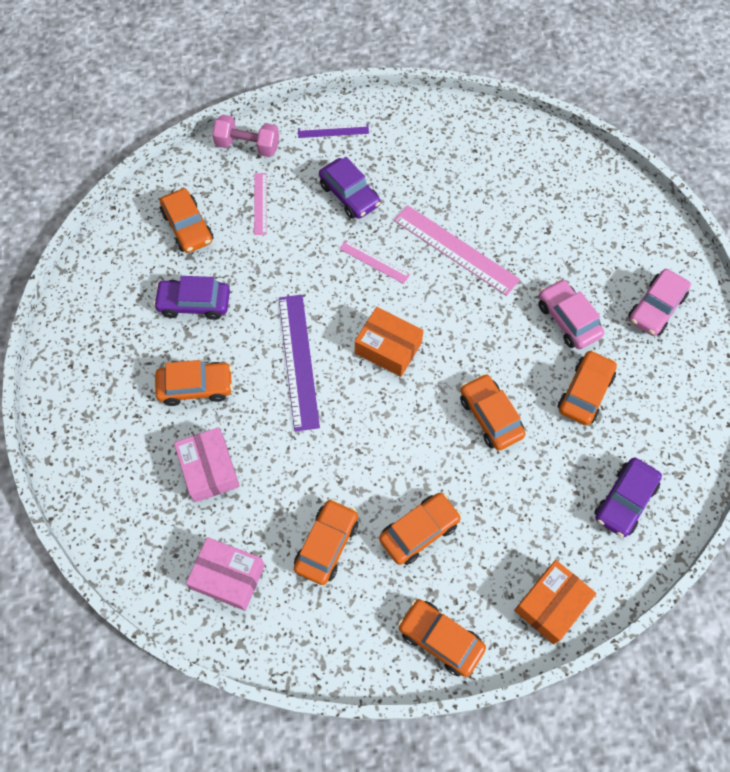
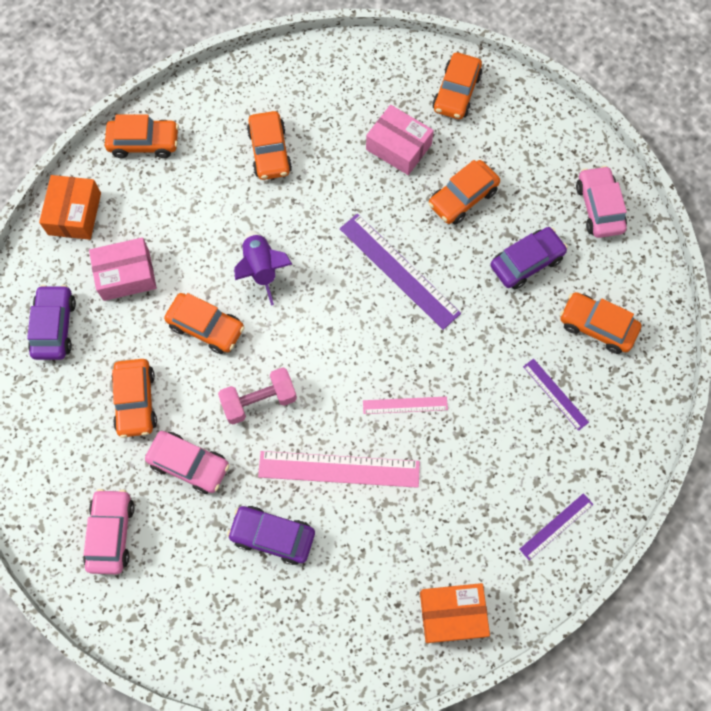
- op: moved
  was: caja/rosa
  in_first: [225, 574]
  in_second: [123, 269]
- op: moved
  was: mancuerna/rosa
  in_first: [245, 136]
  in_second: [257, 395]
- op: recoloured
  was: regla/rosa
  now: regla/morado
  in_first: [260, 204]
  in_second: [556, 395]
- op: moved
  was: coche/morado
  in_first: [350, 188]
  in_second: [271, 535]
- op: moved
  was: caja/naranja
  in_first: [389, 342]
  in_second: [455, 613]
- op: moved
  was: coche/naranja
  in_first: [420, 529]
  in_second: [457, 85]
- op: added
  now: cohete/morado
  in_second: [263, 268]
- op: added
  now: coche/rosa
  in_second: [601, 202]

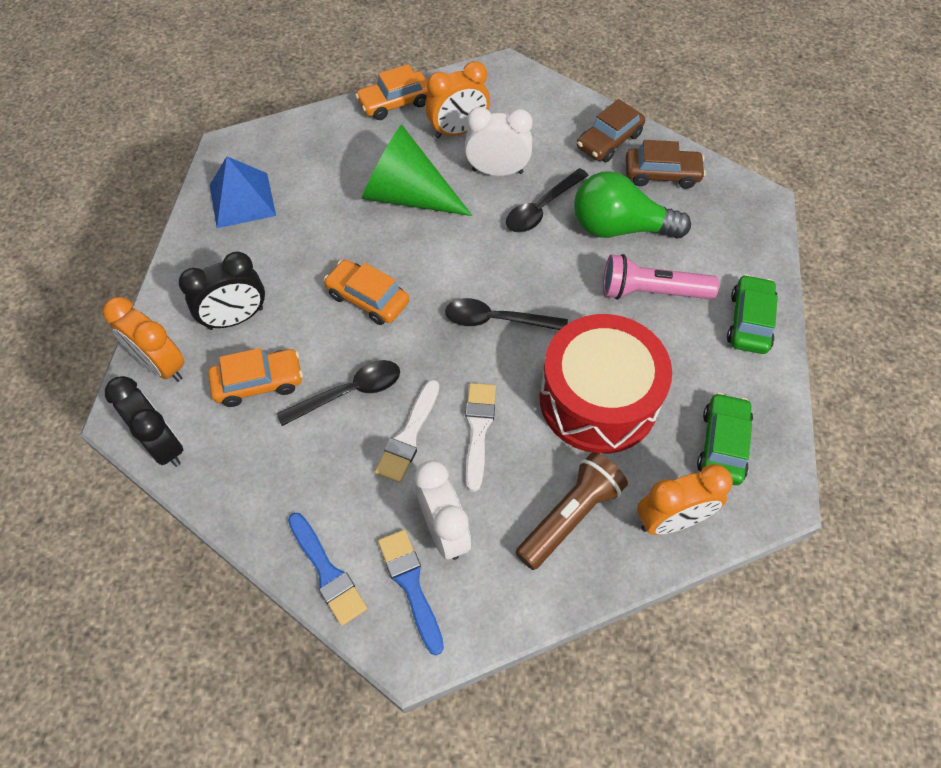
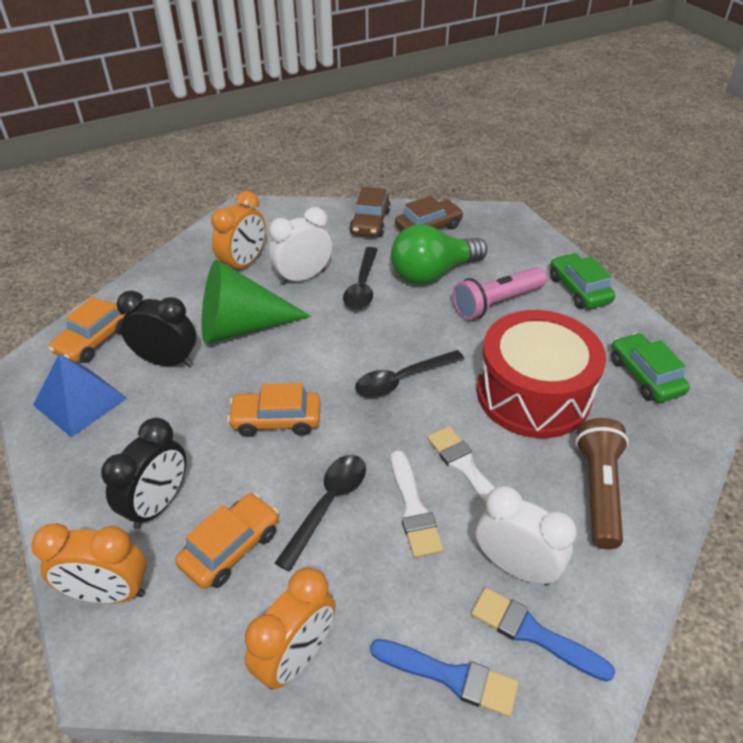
- op: moved
  was: despertador/negro
  in_first: [144, 421]
  in_second: [156, 328]
- op: moved
  was: coche/naranja
  in_first: [392, 92]
  in_second: [86, 330]
- op: moved
  was: despertador/naranja
  in_first: [685, 499]
  in_second: [290, 628]

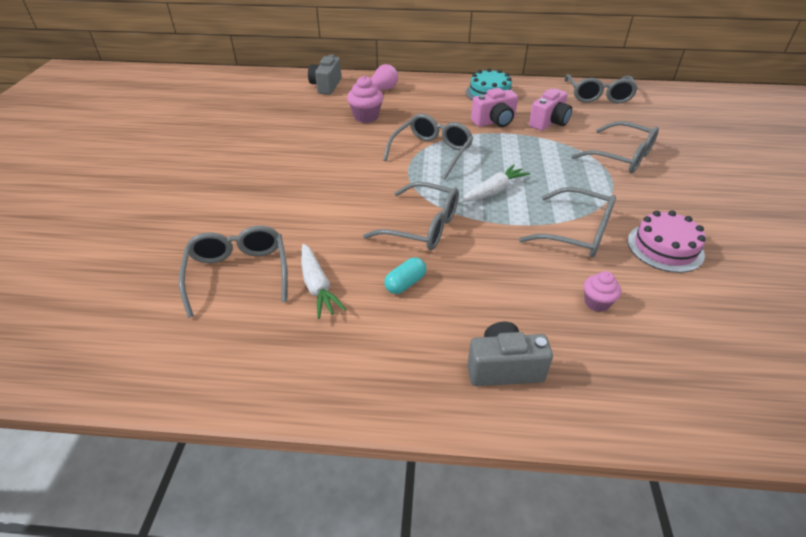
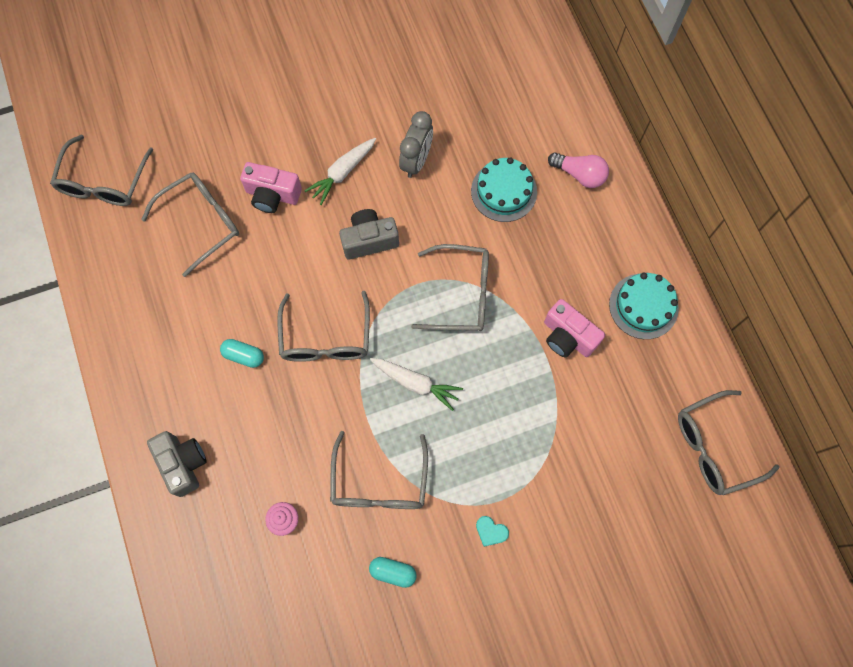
- op: moved
  was: zanahoria/blanco
  in_first: [324, 281]
  in_second: [340, 171]
- op: moved
  was: cámara/gris
  in_first: [324, 74]
  in_second: [369, 234]
- op: replaced
  was: magdalena/rosa
  now: tarta/turquesa
  in_first: [365, 99]
  in_second: [504, 189]
- op: moved
  was: cámara/rosa
  in_first: [550, 110]
  in_second: [271, 187]
- op: moved
  was: gafas/gris
  in_first: [615, 147]
  in_second: [102, 170]
- op: replaced
  was: tarta/rosa
  now: cápsula/turquesa
  in_first: [666, 241]
  in_second: [393, 572]
- op: added
  now: despertador/gris
  in_second: [416, 144]
- op: added
  now: corazón/turquesa
  in_second: [492, 531]

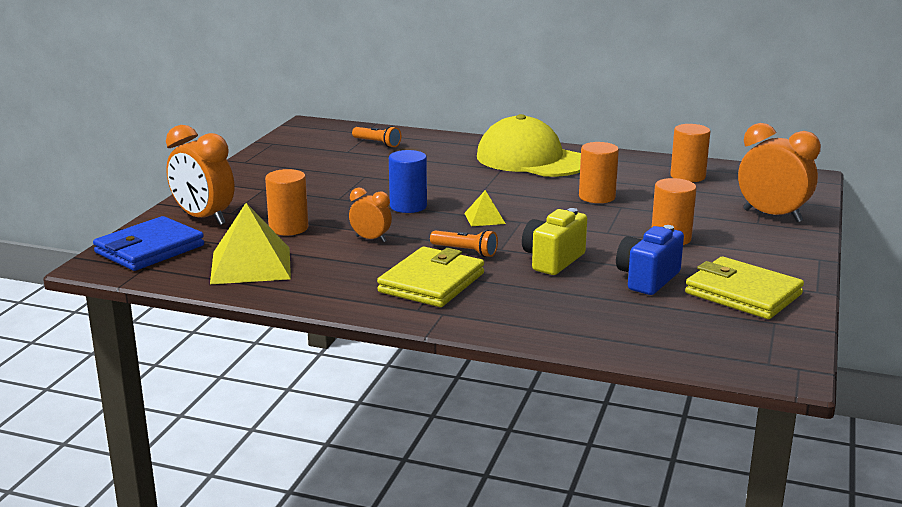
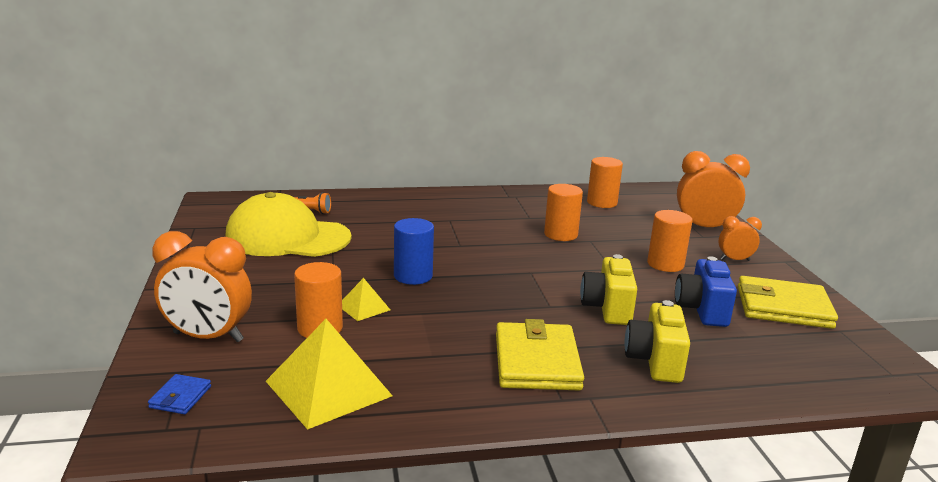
- op: resized
  was: cartera/azul
  in_first: [148, 243]
  in_second: [179, 394]
  ratio: 0.46
- op: moved
  was: despertador/naranja
  in_first: [370, 215]
  in_second: [740, 238]
- op: removed
  was: lámpara de mano/naranja
  in_first: [464, 243]
- op: moved
  was: pirámide/amarillo
  in_first: [485, 208]
  in_second: [366, 299]
- op: moved
  was: gorra/amarillo
  in_first: [529, 145]
  in_second: [288, 224]
- op: added
  now: cámara/amarillo
  in_second: [657, 341]

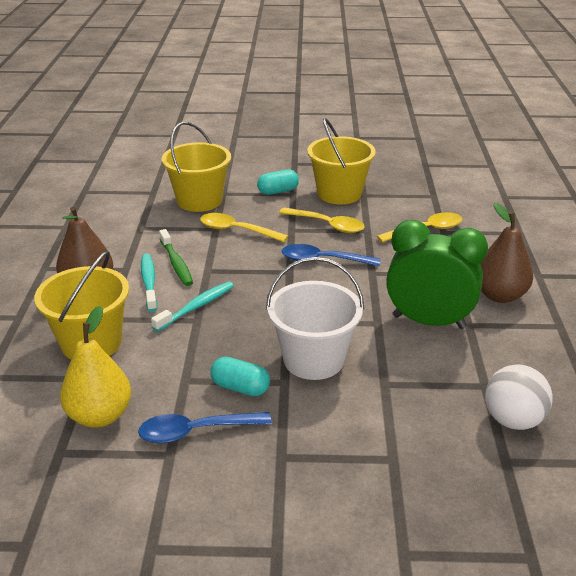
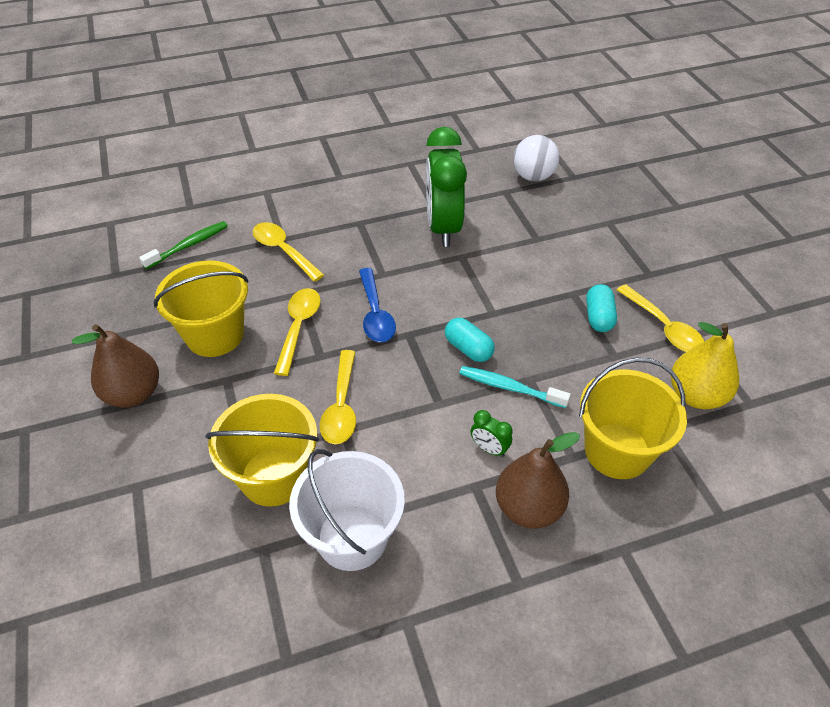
- op: recoloured
  was: cuchara/azul
  now: cuchara/amarillo
  in_first: [205, 428]
  in_second: [660, 318]
- op: replaced
  was: cepillo de dientes/turquesa
  now: despertador/verde
  in_first: [149, 283]
  in_second: [492, 433]
- op: moved
  was: cepillo de dientes/verde
  in_first: [176, 257]
  in_second: [183, 245]
- op: moved
  was: cápsula/turquesa
  in_first: [278, 182]
  in_second: [470, 340]
- op: moved
  was: balde/blanco
  in_first: [315, 318]
  in_second: [347, 510]
- op: moved
  was: pera/marrón
  in_first: [506, 253]
  in_second: [115, 366]

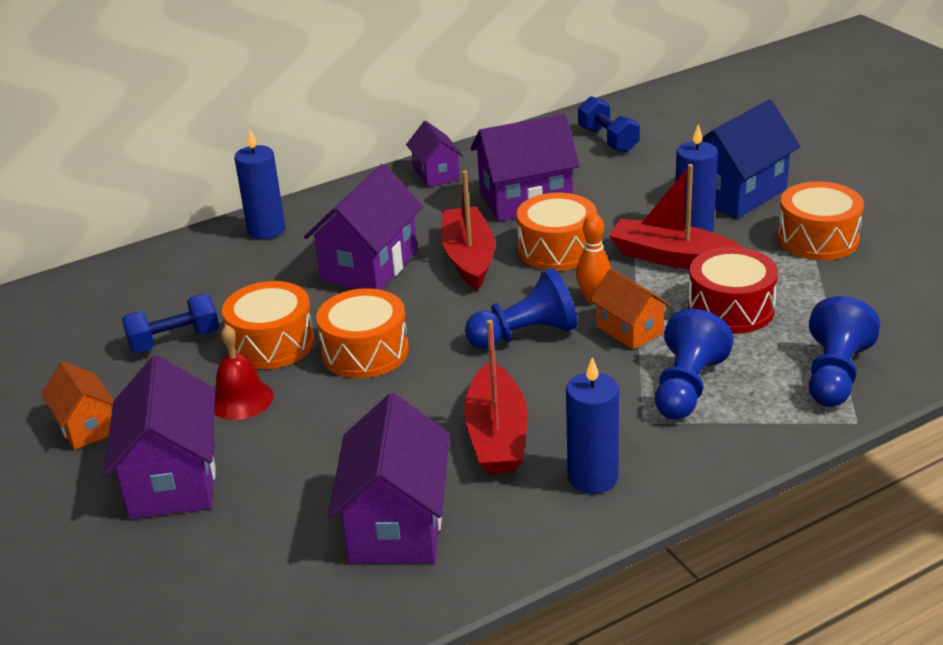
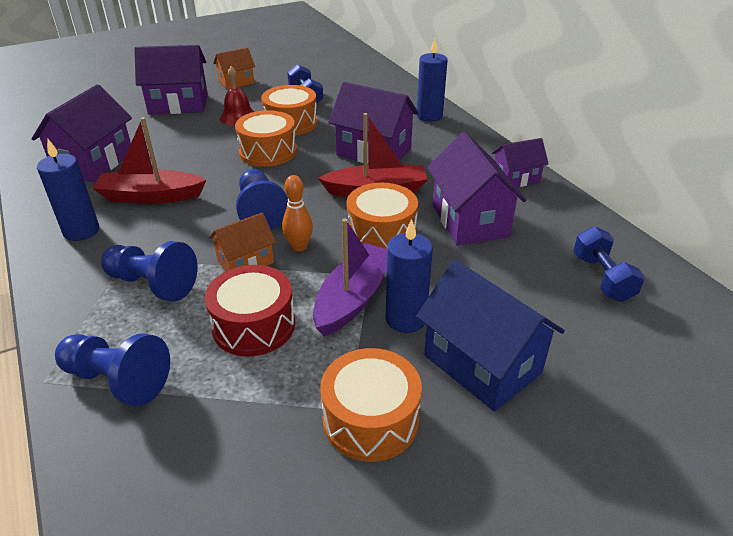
- op: turned
  was: casa/morado
  in_first: [389, 478]
  in_second: [82, 133]
  clockwise: -75
- op: turned
  was: mancuerna/azul
  in_first: [609, 124]
  in_second: [609, 264]
  clockwise: -75
- op: recoloured
  was: barco/rojo
  now: barco/morado
  in_first: [676, 216]
  in_second: [350, 277]

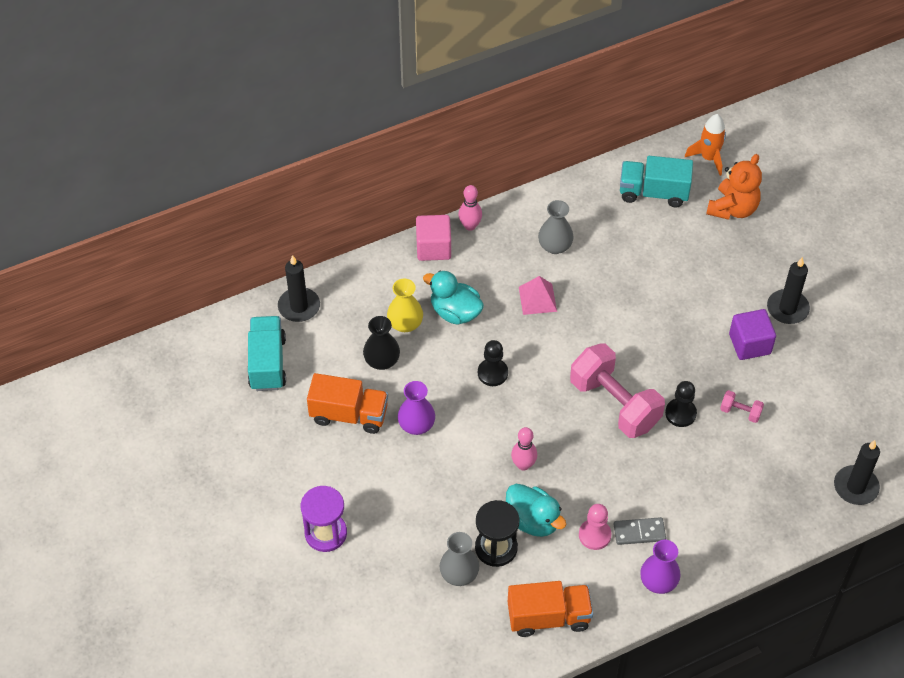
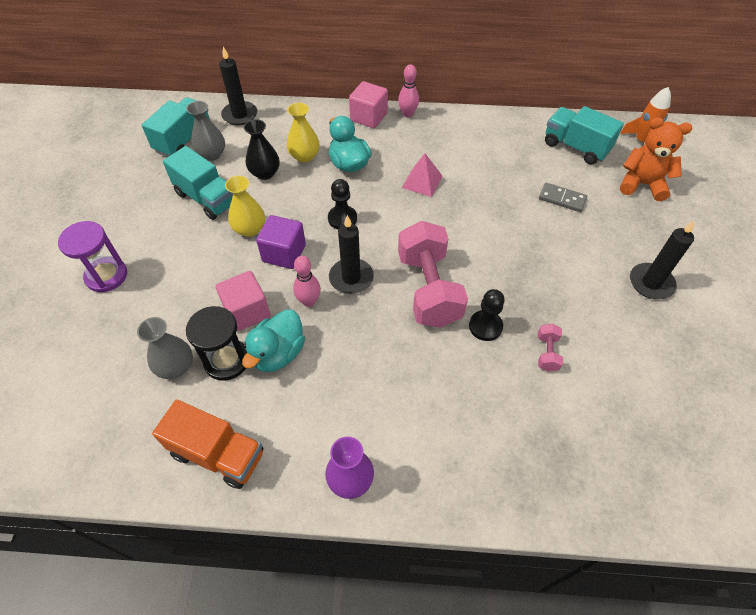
- op: recoloured
  was: camión/naranja
  now: camión/turquesa
  in_first: [347, 403]
  in_second: [198, 183]
- op: recoloured
  was: florero/morado
  now: florero/amarillo
  in_first: [416, 408]
  in_second: [245, 206]
- op: turned
  was: pato/turquesa
  in_first: [536, 510]
  in_second: [273, 340]
  clockwise: 45
- op: moved
  was: florero/gris
  in_first: [556, 227]
  in_second: [205, 131]
- op: removed
  was: peón/rosa
  in_first: [595, 527]
- op: moved
  was: ficha de dominó/gris
  in_first: [640, 531]
  in_second: [563, 197]
- op: turned
  was: osito/naranja
  in_first: [734, 187]
  in_second: [656, 159]
  clockwise: -135
- op: turned
  was: mancuerna/rosa
  in_first: [742, 406]
  in_second: [550, 348]
  clockwise: 45
- op: moved
  was: cubo/morado
  in_first: [752, 334]
  in_second: [281, 242]
- op: moved
  was: vela/negro
  in_first: [857, 472]
  in_second: [351, 254]
- op: added
  now: cubo/rosa
  in_second: [243, 301]

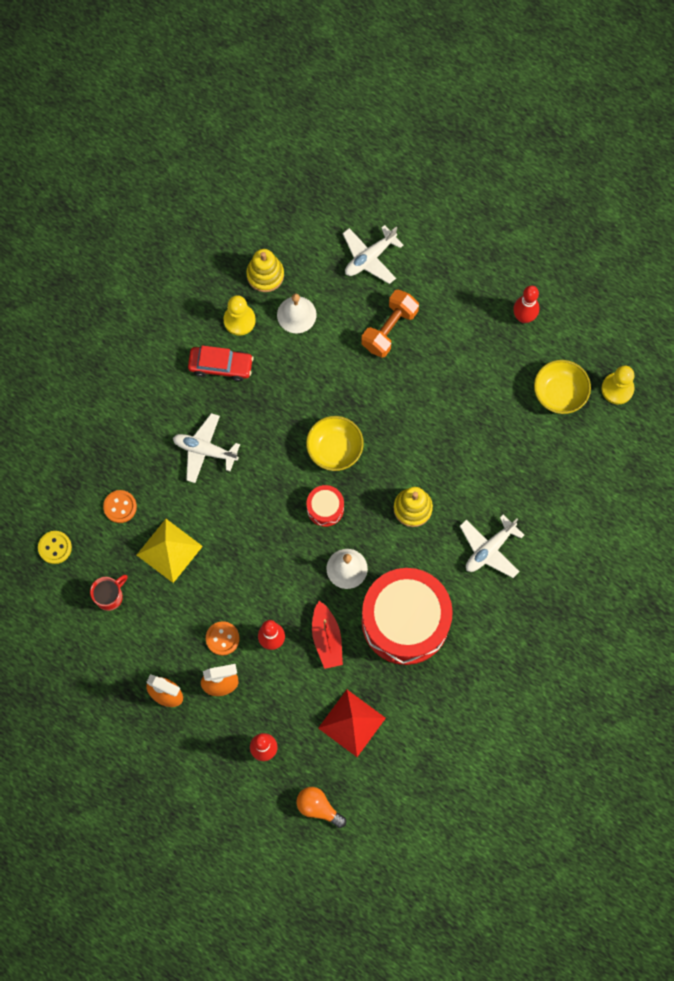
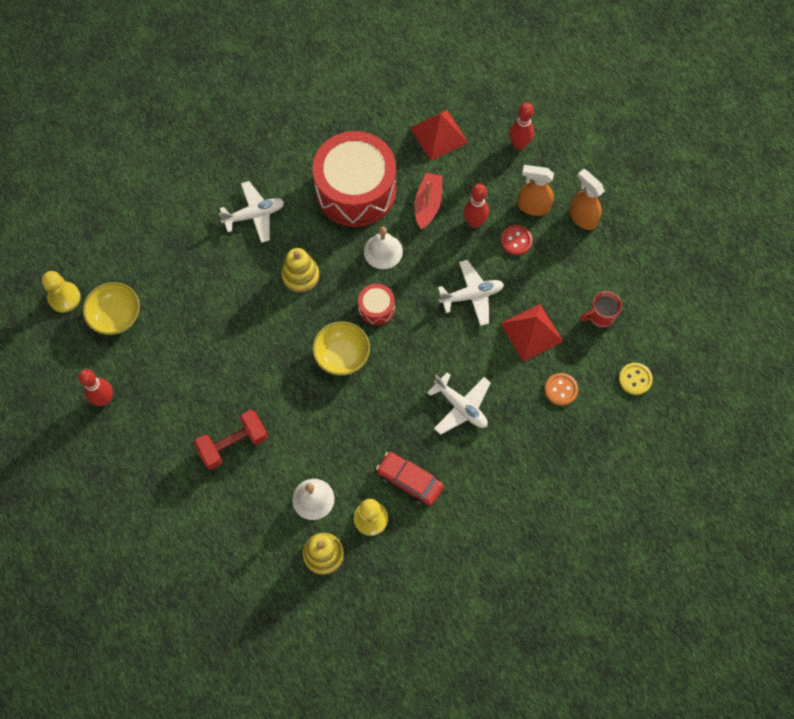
- op: recoloured
  was: pirámide/amarillo
  now: pirámide/rojo
  in_first: [170, 551]
  in_second: [531, 333]
- op: recoloured
  was: botón/naranja
  now: botón/rojo
  in_first: [223, 638]
  in_second: [517, 240]
- op: removed
  was: bombilla/naranja
  in_first: [321, 807]
- op: moved
  was: avión/blanco
  in_first: [373, 254]
  in_second: [471, 293]
- op: recoloured
  was: mancuerna/naranja
  now: mancuerna/rojo
  in_first: [390, 323]
  in_second: [231, 440]

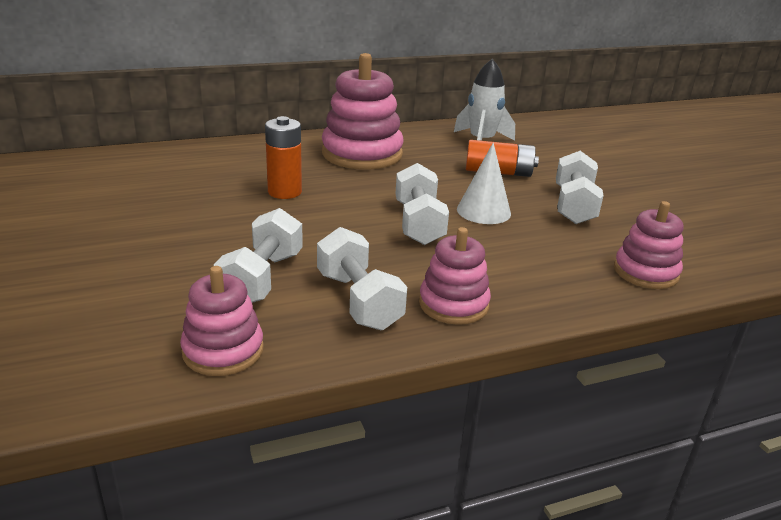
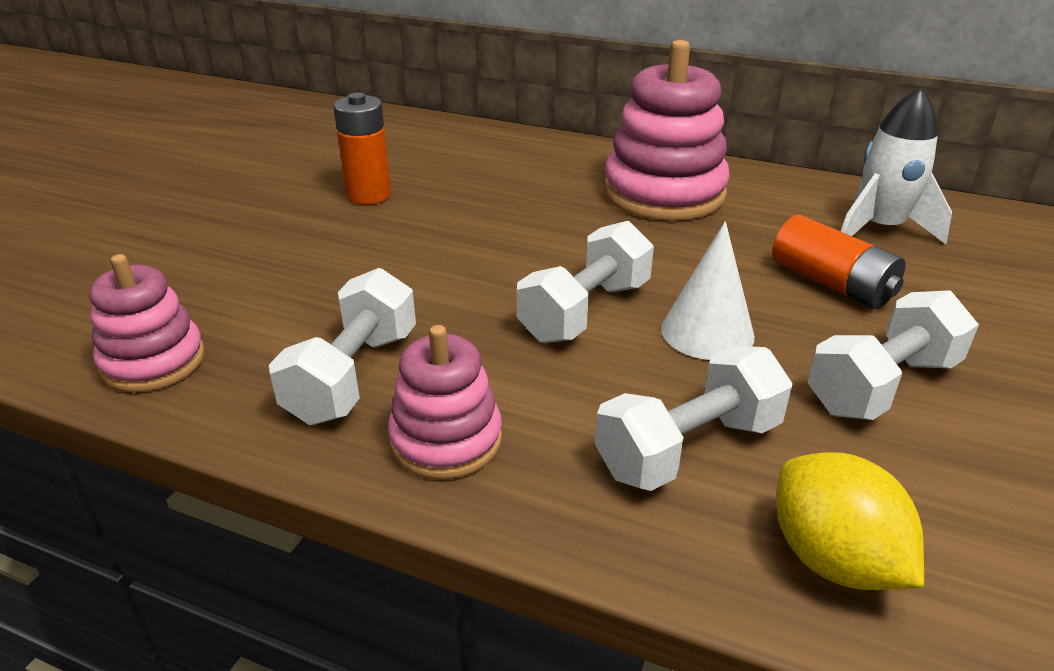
- op: moved
  was: mancuerna/blanco
  in_first: [258, 255]
  in_second: [694, 418]
- op: moved
  was: pila/naranja
  in_first: [283, 157]
  in_second: [362, 149]
- op: replaced
  was: juguete apilable/rosa
  now: limón/amarillo
  in_first: [649, 245]
  in_second: [850, 521]

